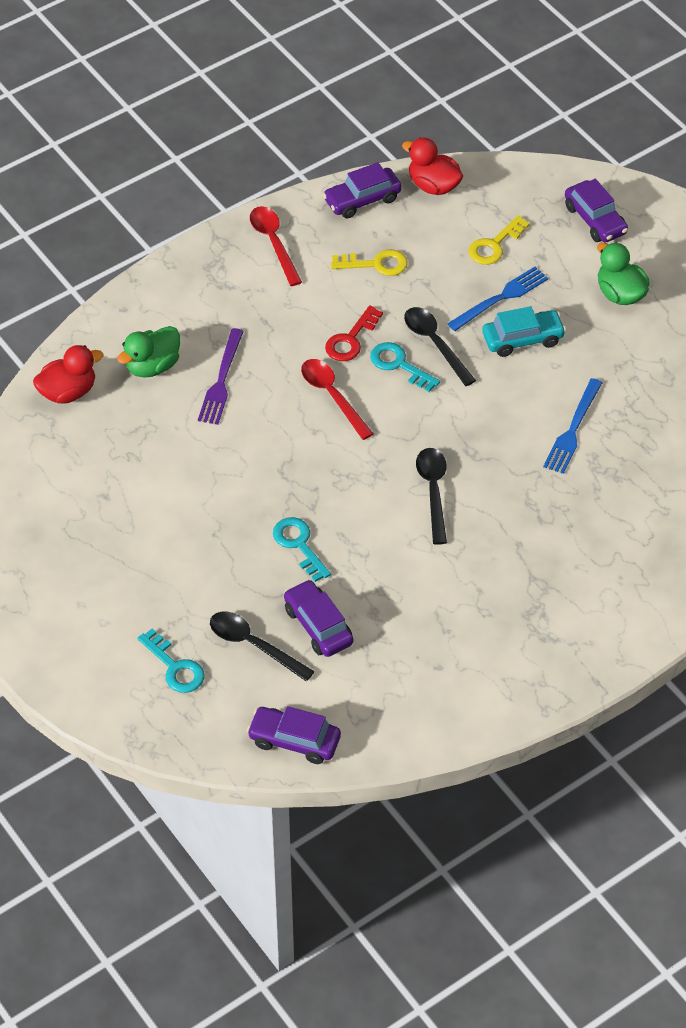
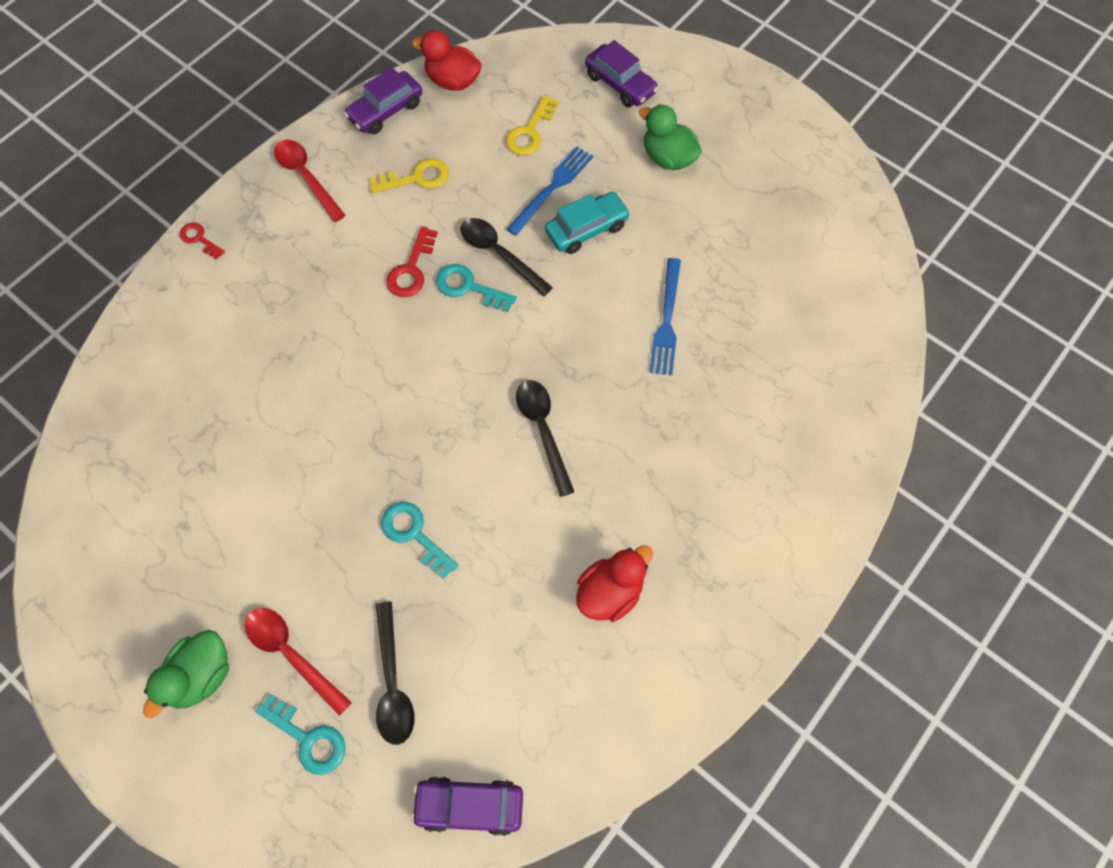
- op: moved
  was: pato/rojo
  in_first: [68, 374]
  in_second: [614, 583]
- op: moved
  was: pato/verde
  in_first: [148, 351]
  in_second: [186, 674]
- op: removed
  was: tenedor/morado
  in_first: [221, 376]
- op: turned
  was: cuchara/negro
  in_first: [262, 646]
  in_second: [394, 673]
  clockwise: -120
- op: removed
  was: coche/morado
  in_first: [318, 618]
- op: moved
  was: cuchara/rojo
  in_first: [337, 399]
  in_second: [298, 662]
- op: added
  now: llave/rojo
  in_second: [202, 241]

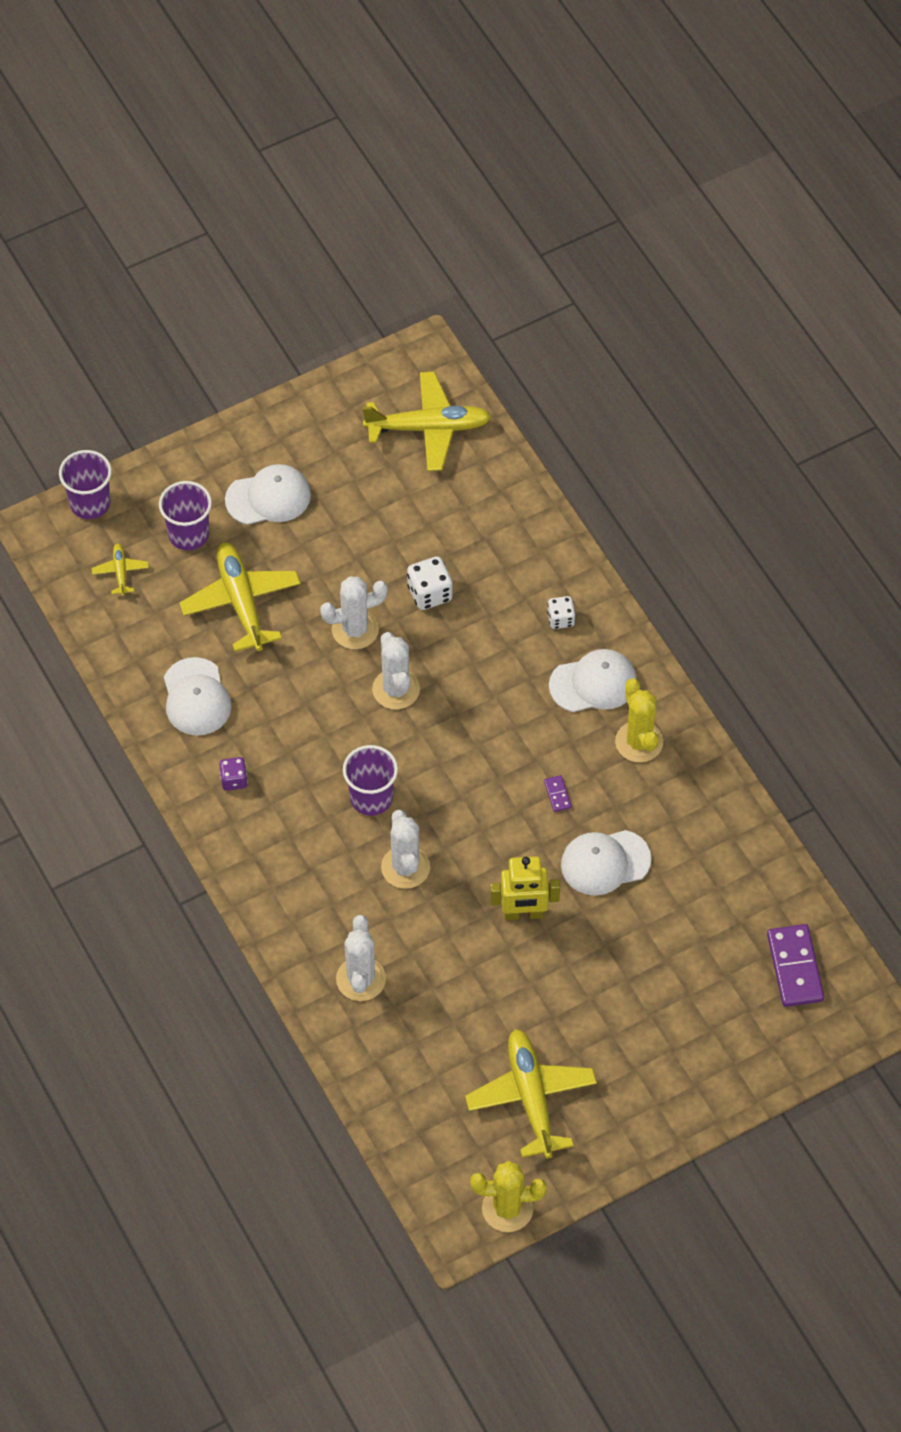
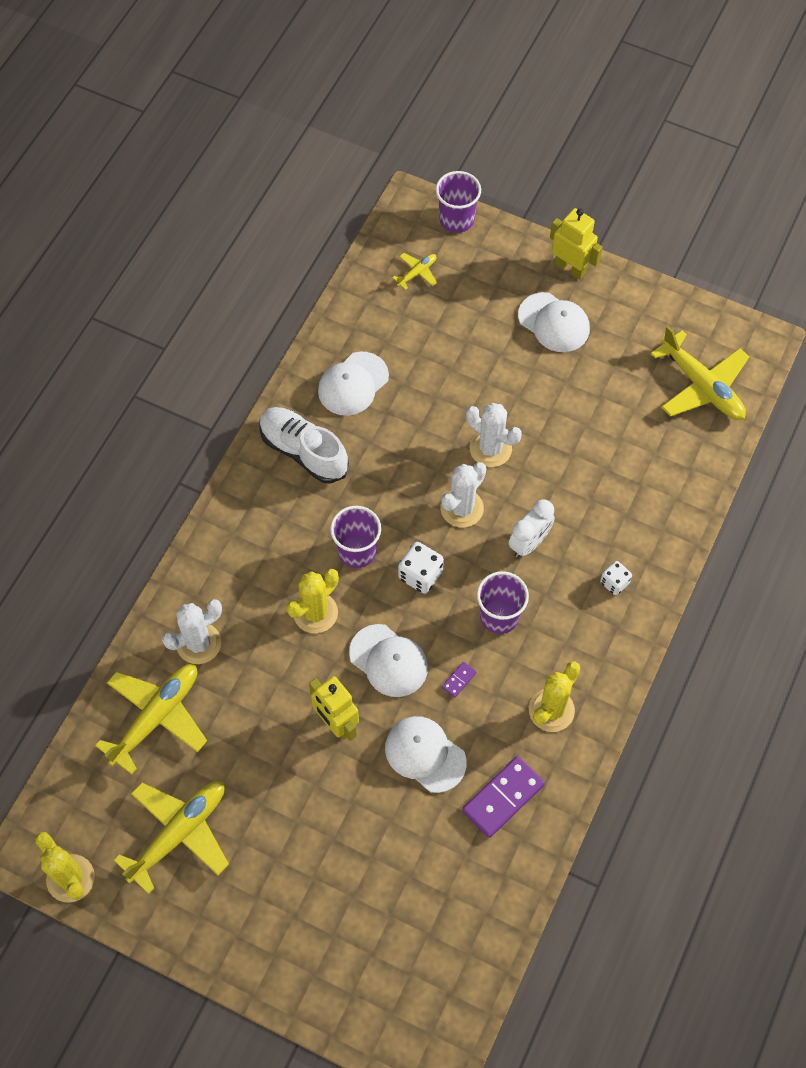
- op: moved
  was: vaso/morado
  in_first: [185, 515]
  in_second: [503, 602]
- op: moved
  was: avión/amarillo
  in_first: [240, 597]
  in_second: [151, 719]
- op: replaced
  was: dado/morado
  now: zapato/blanco
  in_first: [233, 774]
  in_second: [304, 445]
- op: recoloured
  was: cactus/blanco
  now: cactus/amarillo
  in_first: [405, 849]
  in_second: [313, 601]
- op: moved
  was: dado/blanco
  in_first: [430, 583]
  in_second: [421, 568]
- op: moved
  was: gorra/blanco
  in_first: [593, 680]
  in_second: [388, 660]
- op: moved
  was: ficha de dominó/morado
  in_first: [795, 965]
  in_second: [503, 797]
- op: added
  now: despertador/blanco
  in_second: [532, 528]
- op: added
  now: robot/amarillo
  in_second: [576, 244]

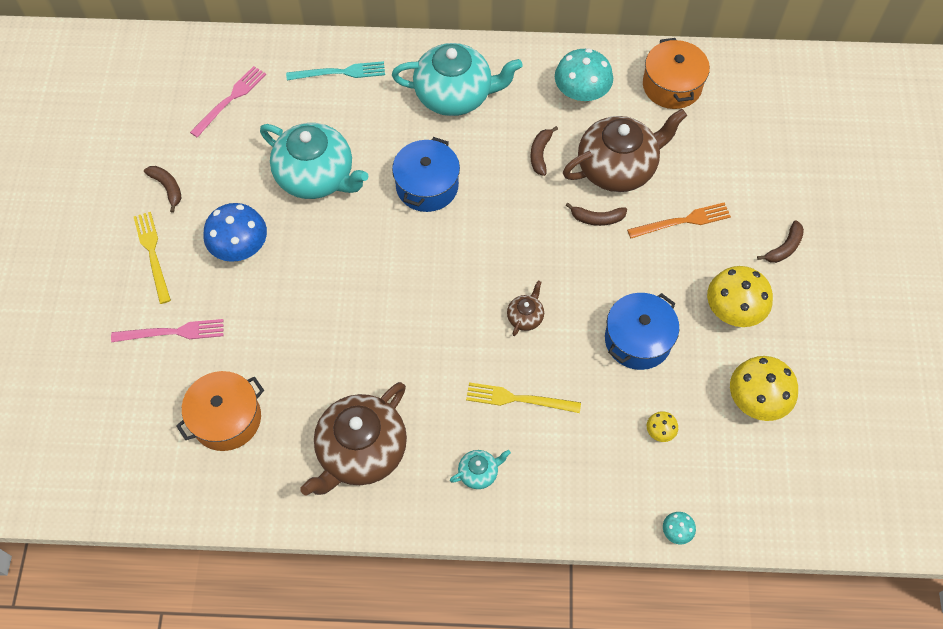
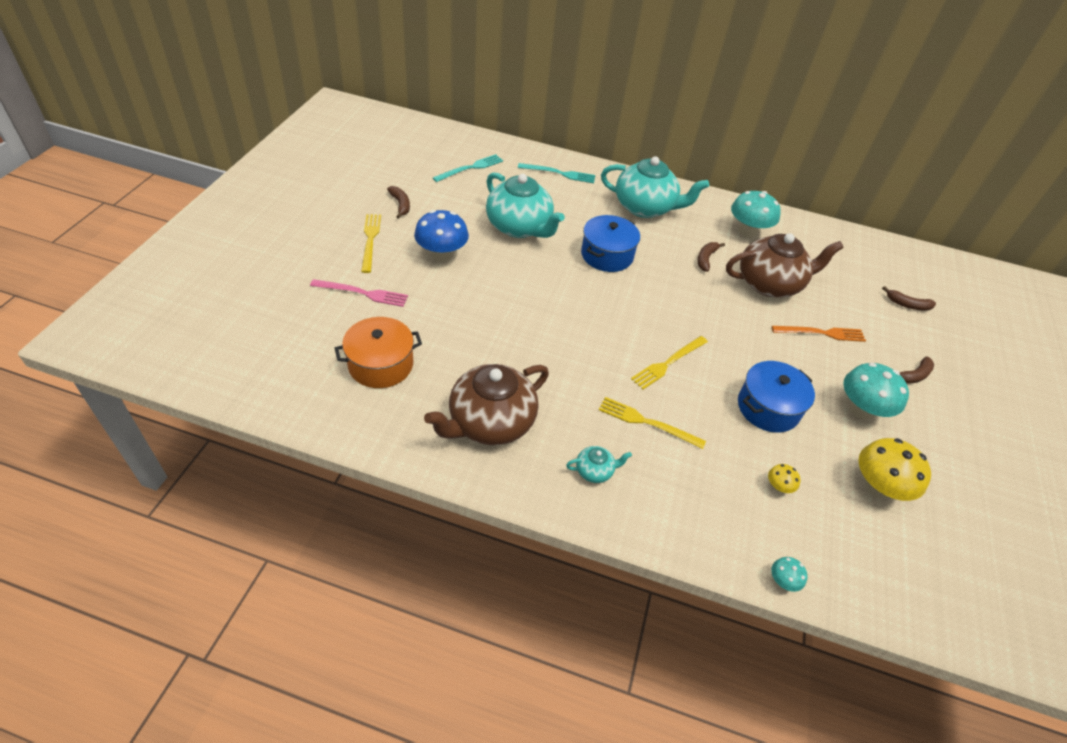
- op: recoloured
  was: tenedor/rosa
  now: tenedor/turquesa
  in_first: [228, 102]
  in_second: [468, 168]
- op: replaced
  was: tetera/marrón
  now: tenedor/amarillo
  in_first: [525, 308]
  in_second: [669, 362]
- op: moved
  was: plátano/marrón
  in_first: [596, 214]
  in_second: [909, 298]
- op: removed
  was: olla/naranja
  in_first: [676, 73]
- op: recoloured
  was: seta/amarillo
  now: seta/turquesa
  in_first: [740, 296]
  in_second: [876, 391]

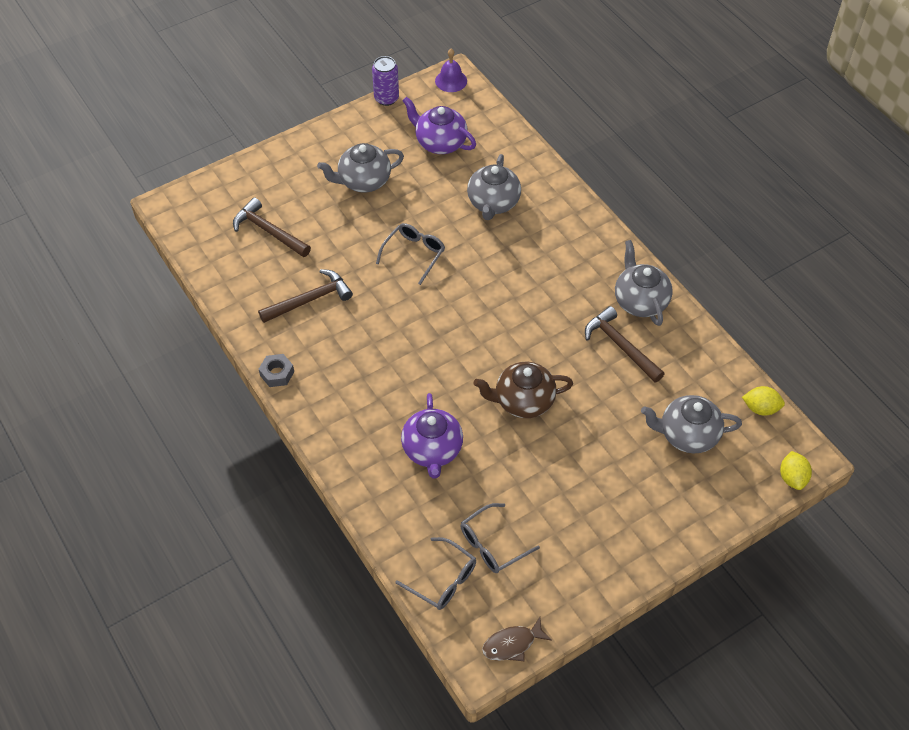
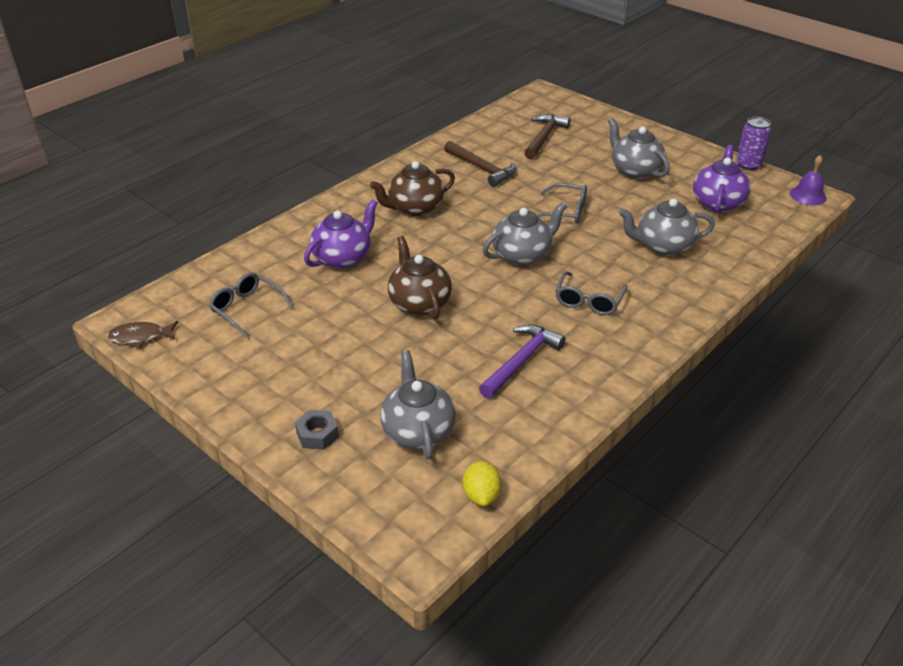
- op: moved
  was: tuerca/gris
  in_first: [276, 370]
  in_second: [317, 430]
- op: moved
  was: gafas/gris
  in_first: [436, 573]
  in_second: [591, 293]
- op: turned
  was: tetera/morado
  in_first: [432, 436]
  in_second: [341, 234]
  clockwise: 150
- op: turned
  was: pez/marrón
  in_first: [517, 639]
  in_second: [142, 334]
  clockwise: -60
- op: recoloured
  was: martillo/marrón
  now: martillo/morado
  in_first: [625, 344]
  in_second: [522, 361]
- op: moved
  was: tetera/gris
  in_first: [644, 283]
  in_second: [525, 234]
- op: removed
  was: limón/amarillo
  in_first: [796, 470]
- op: added
  now: tetera/marrón
  in_second: [412, 188]

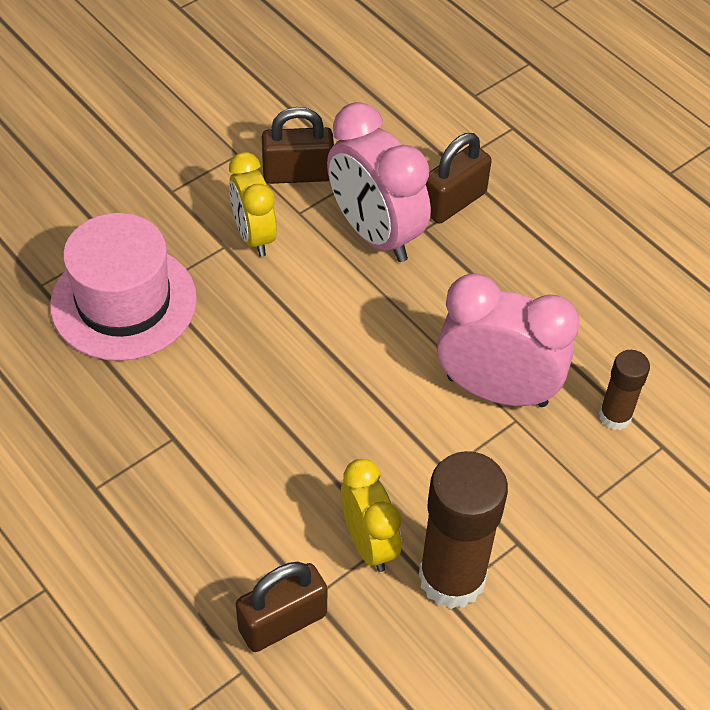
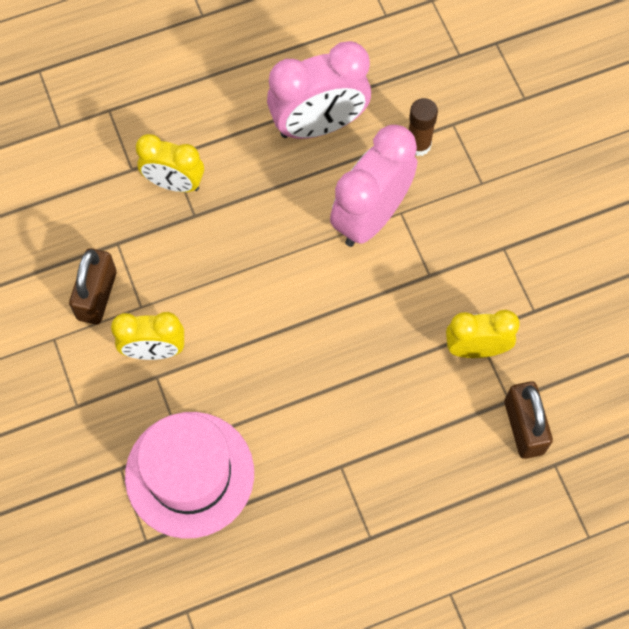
- op: moved
  was: despertador/rosa
  in_first: [379, 182]
  in_second: [319, 90]
- op: removed
  was: barra de pegamento/marrón
  in_first: [463, 530]
- op: replaced
  was: candado/marrón
  now: despertador/amarillo
  in_first: [458, 178]
  in_second: [170, 163]

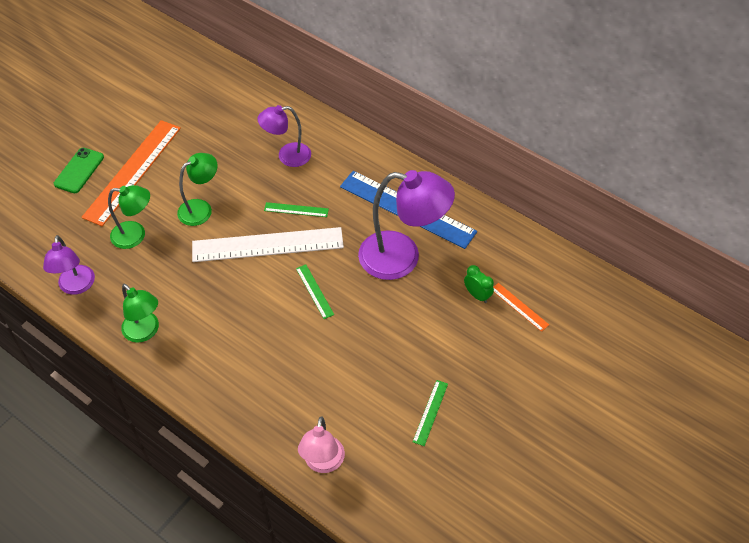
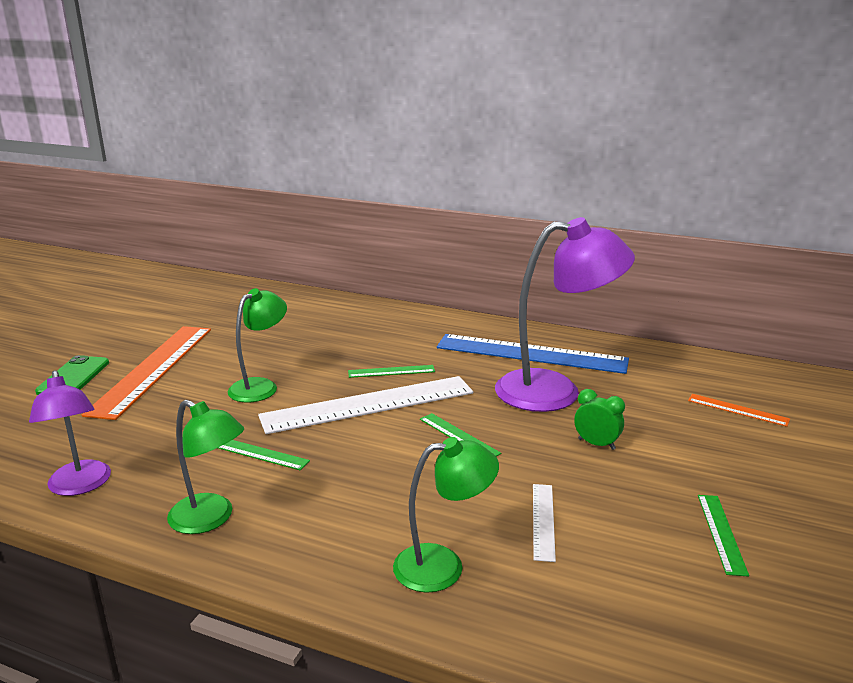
- op: moved
  was: lámpara/verde
  in_first: [129, 217]
  in_second: [446, 515]
- op: removed
  was: lámpara/morado
  in_first: [284, 136]
- op: removed
  was: lámpara/rosa
  in_first: [321, 444]
- op: moved
  was: despertador/verde
  in_first: [479, 284]
  in_second: [599, 419]
- op: added
  now: regla/verde
  in_second: [264, 455]
- op: added
  now: regla/blanco
  in_second: [544, 523]

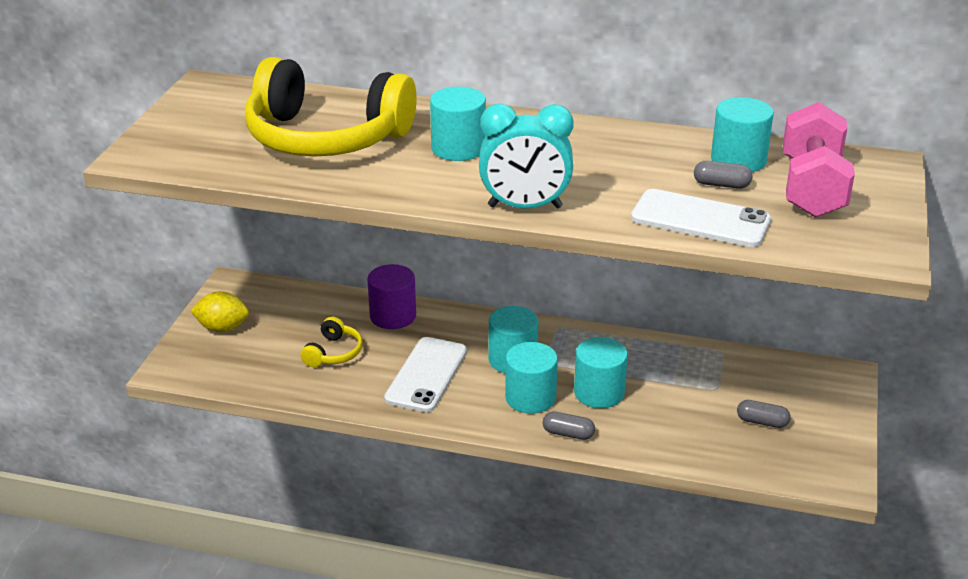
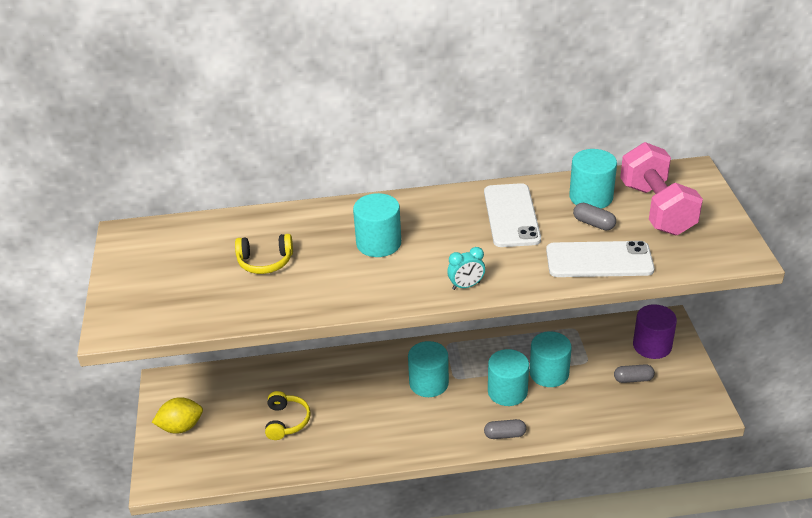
- op: resized
  was: auriculares/amarillo
  in_first: [331, 107]
  in_second: [264, 254]
  ratio: 0.42
- op: moved
  was: cilindro/morado
  in_first: [391, 296]
  in_second: [655, 331]
- op: moved
  was: móvil/blanco
  in_first: [425, 374]
  in_second: [512, 215]
- op: resized
  was: despertador/turquesa
  in_first: [526, 156]
  in_second: [466, 268]
  ratio: 0.5
- op: moved
  was: cilindro/turquesa
  in_first: [531, 378]
  in_second: [551, 359]
- op: turned
  was: cápsula/gris
  in_first: [723, 175]
  in_second: [594, 217]
  clockwise: 45

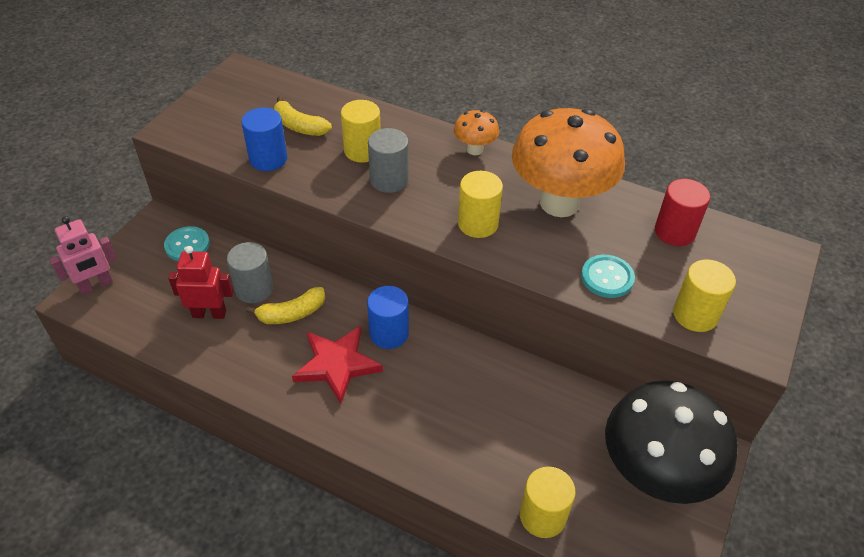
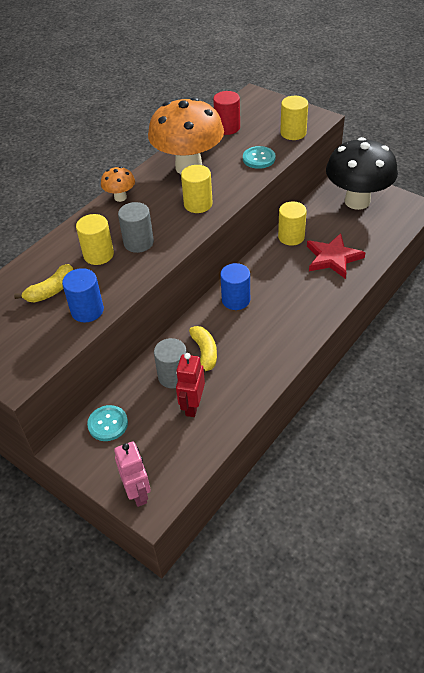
- op: moved
  was: estrella/rojo
  in_first: [337, 365]
  in_second: [336, 256]
- op: moved
  was: cilindro/amarillo
  in_first: [548, 502]
  in_second: [292, 223]

